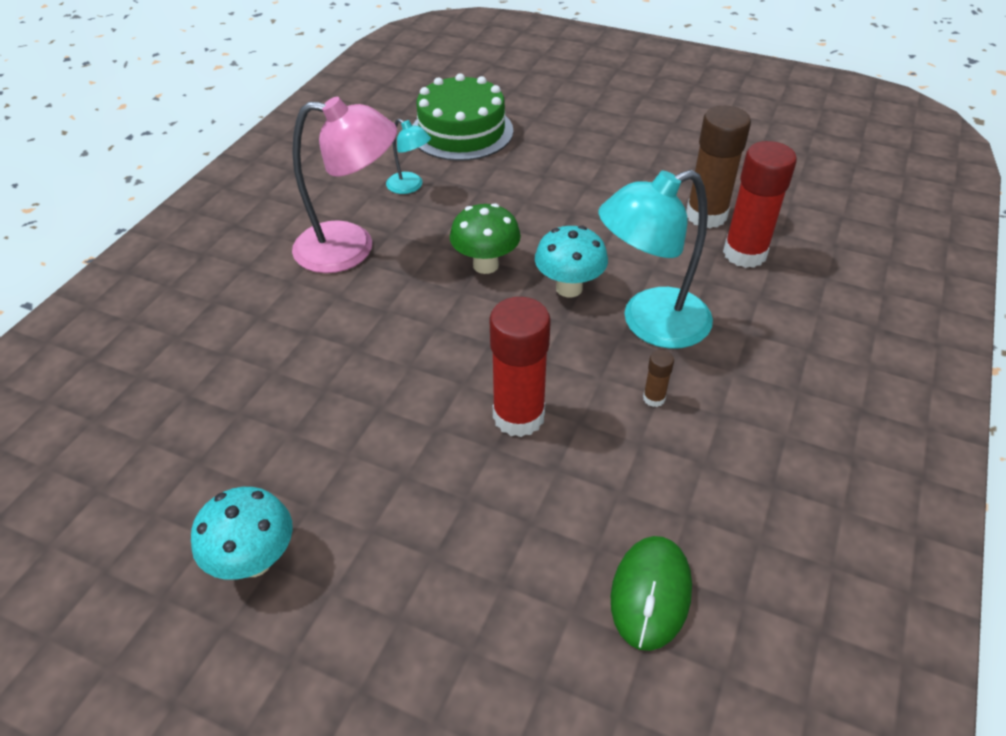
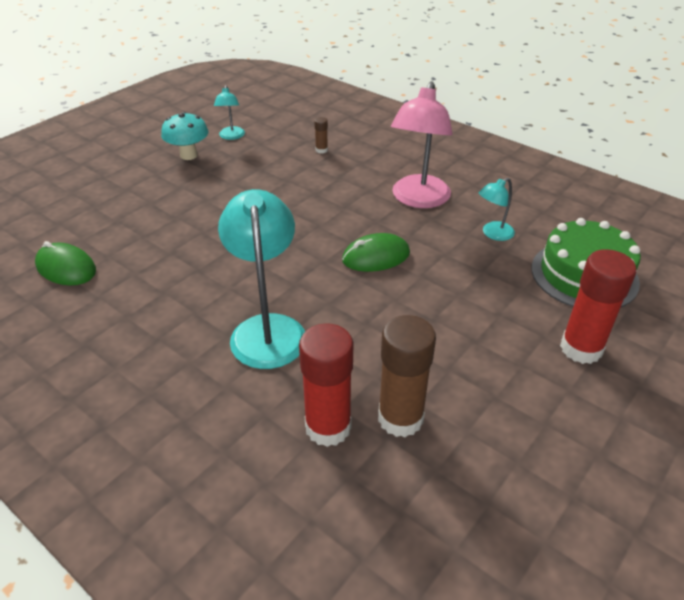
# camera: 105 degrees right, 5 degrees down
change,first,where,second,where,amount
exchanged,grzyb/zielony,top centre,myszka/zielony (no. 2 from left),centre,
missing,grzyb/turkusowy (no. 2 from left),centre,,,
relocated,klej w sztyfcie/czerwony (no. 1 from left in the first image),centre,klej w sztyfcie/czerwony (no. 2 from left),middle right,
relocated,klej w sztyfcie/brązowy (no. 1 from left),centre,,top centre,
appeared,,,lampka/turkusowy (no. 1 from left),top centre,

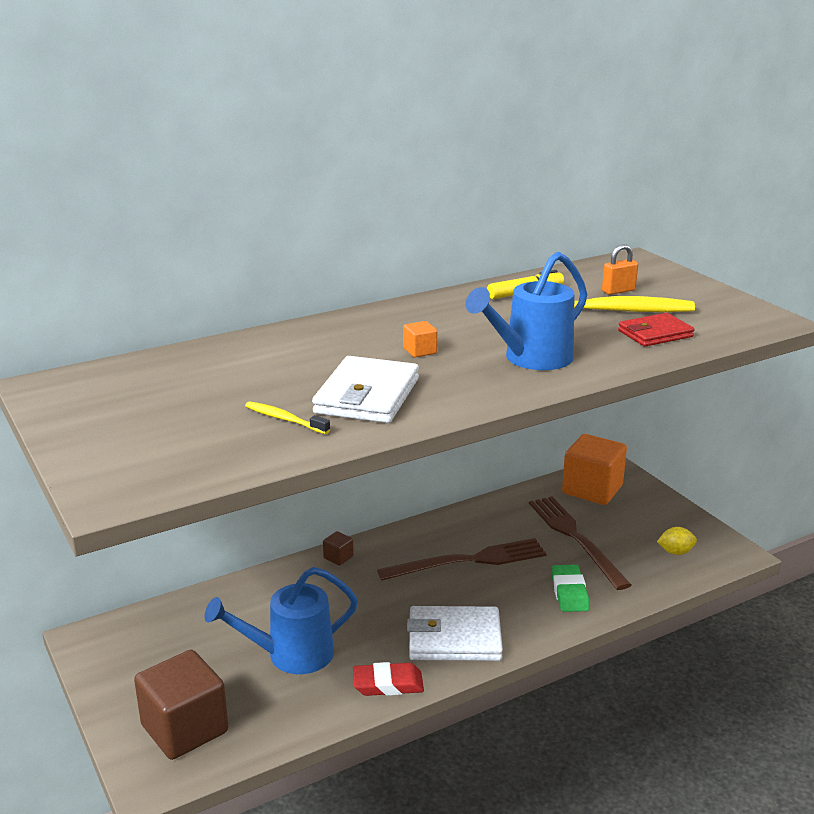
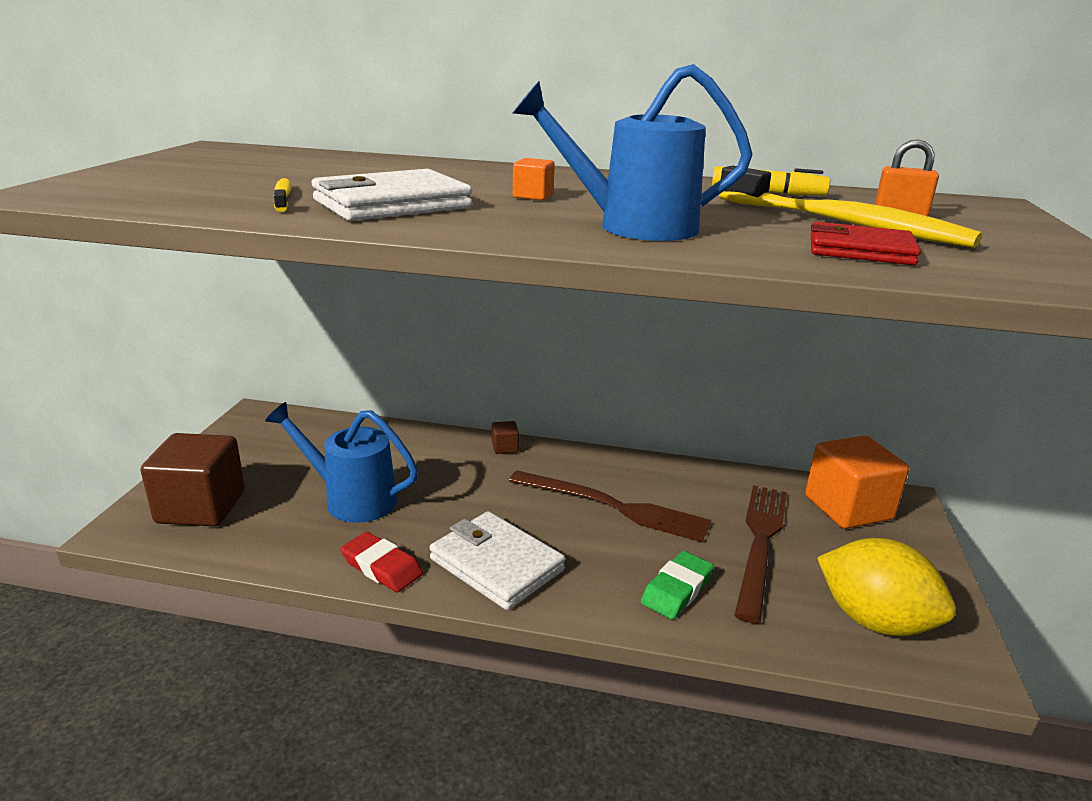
# camera: 40 degrees right, 0 degrees up
change,first,where,second,where,amount
size,cytryna/żółty,middle right,,bottom right,x2.19

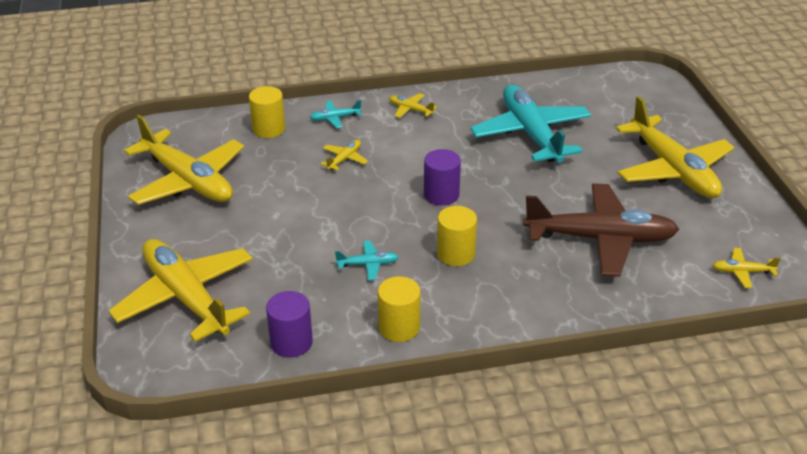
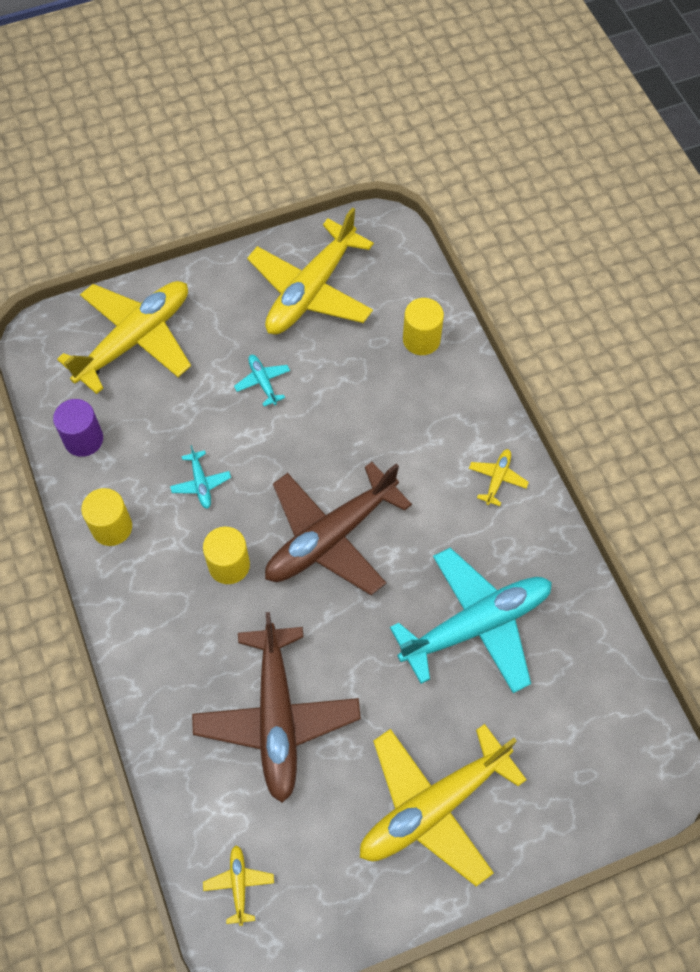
# camera: 80 degrees right, 25 degrees up
change,first,where,second,where,amount
relocated,samolot/turkusowy (no. 1 from left in the first image),top centre,samolot/turkusowy (no. 2 from left),centre,
missing,samolot/żółty (no. 3 from left),centre,,,
exchanged,walec/fioletowy (no. 2 from left),centre,samolot/brązowy (no. 2 from left),centre,

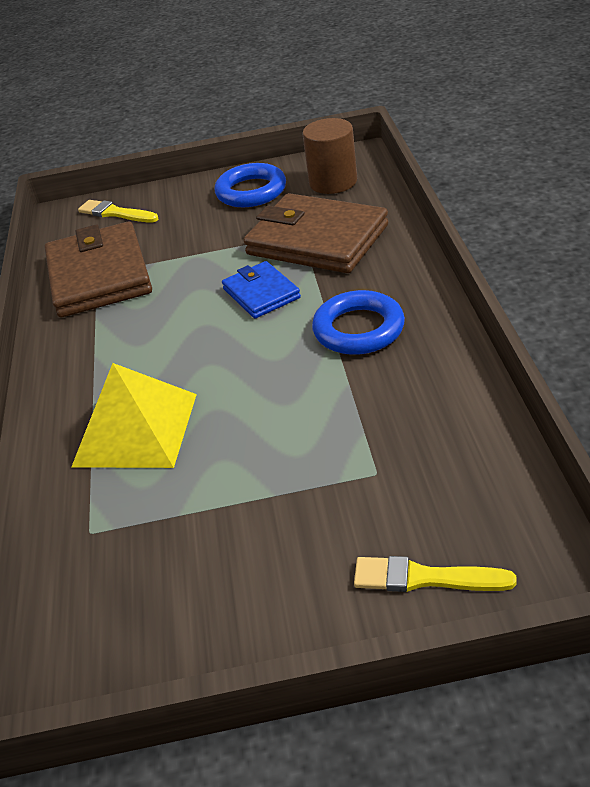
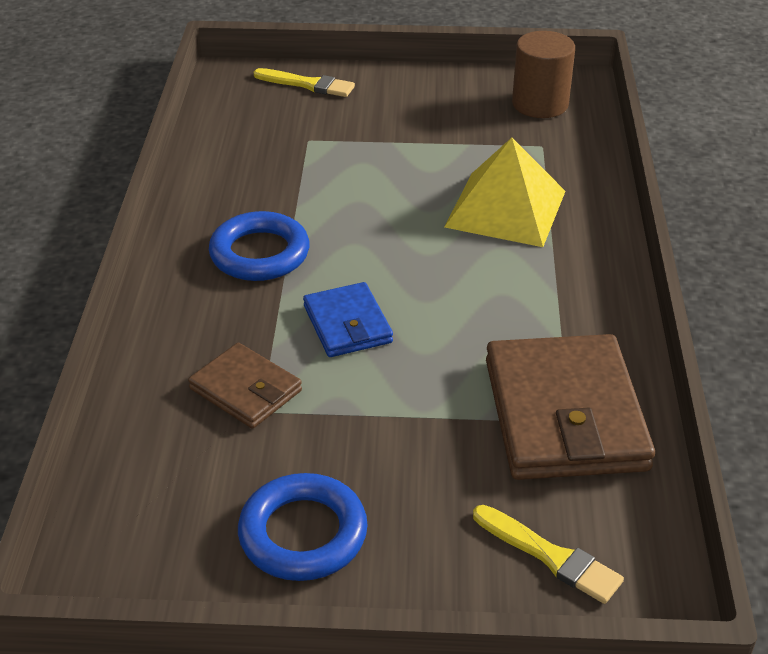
# camera: 175 degrees left, 0 degrees up
change,first,where,second,where,amount
relocated,walec/brązowy,top centre,,top right,
size,portfel/brązowy (no. 2 from left in the first image),top centre,portfel/brązowy (no. 1 from left),middle left,x0.54

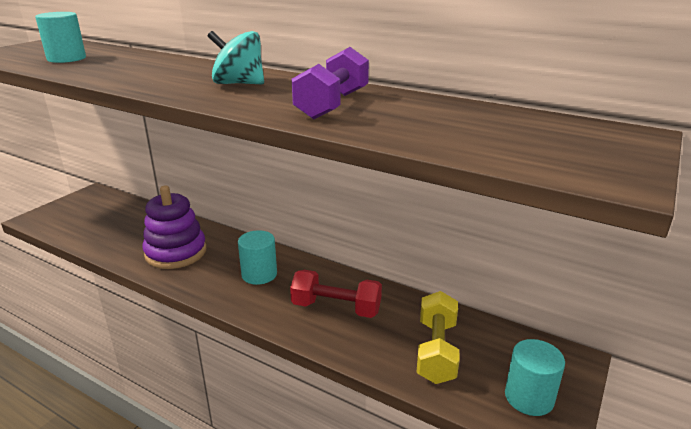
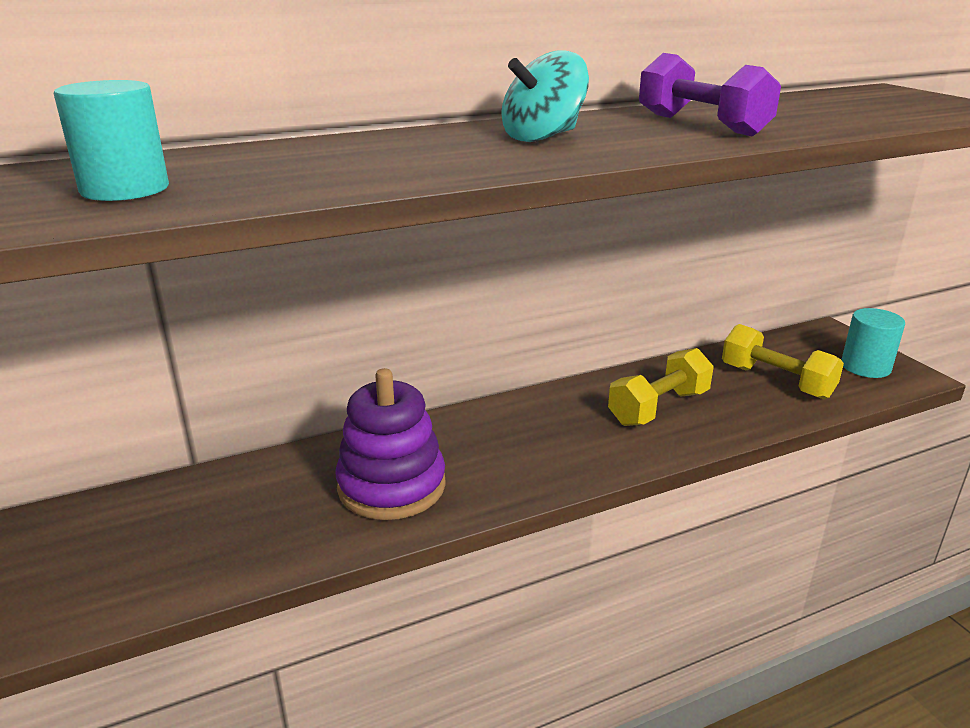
# camera: 55 degrees left, 0 degrees up
change,first,where,second,where,amount
missing,walec/turkusowy (no. 2 from left),centre,,,
colour,hantel/czerwony,bottom centre,hantel/żółty (no. 1 from left),middle right,

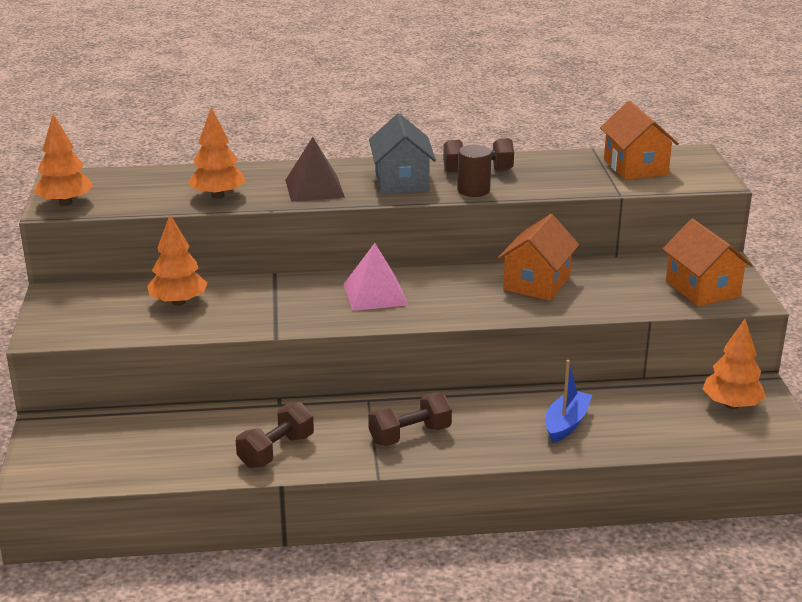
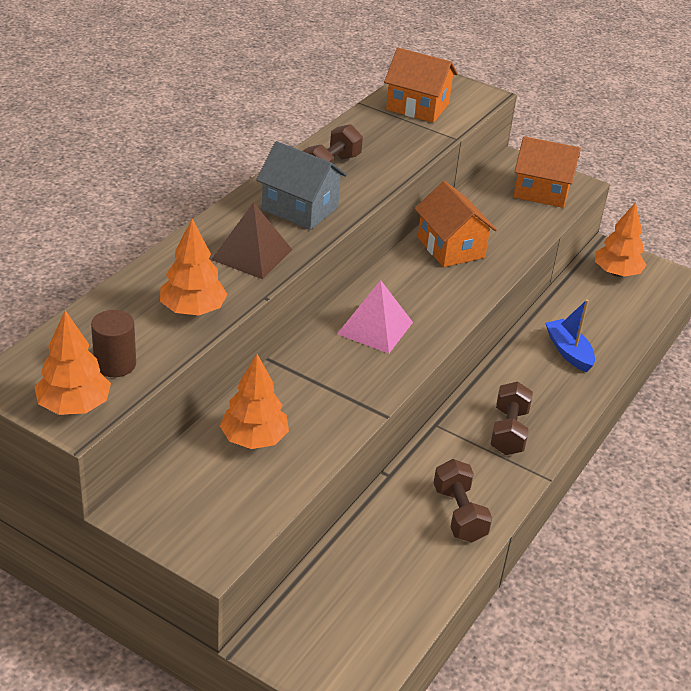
# camera: 55 degrees left, 10 degrees up
change,first,where,second,where,amount
relocated,walec/brązowy,top centre,,middle left,

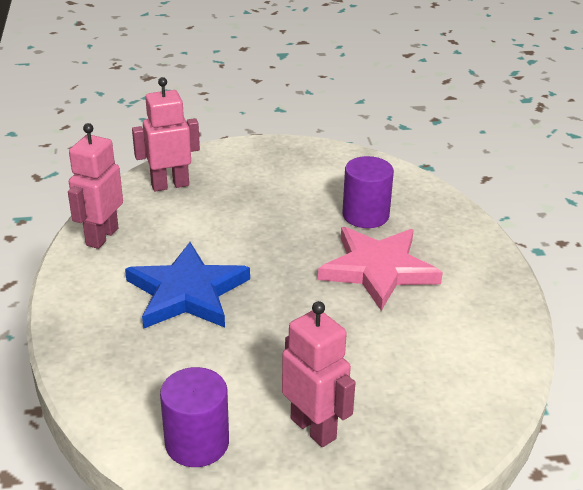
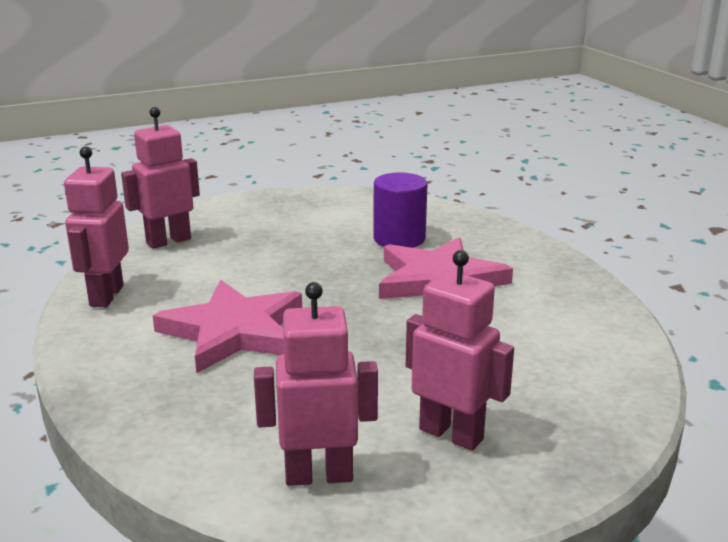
# camera: 15 degrees left, 10 degrees down
change,first,where,second,where,amount
colour,gwiazda/niebieski,middle left,gwiazda/różowy (no. 1 from left),middle left,
exchanged,walec/fioletowy (no. 1 from left),bottom left,robot/różowy (no. 3 from left),bottom centre,

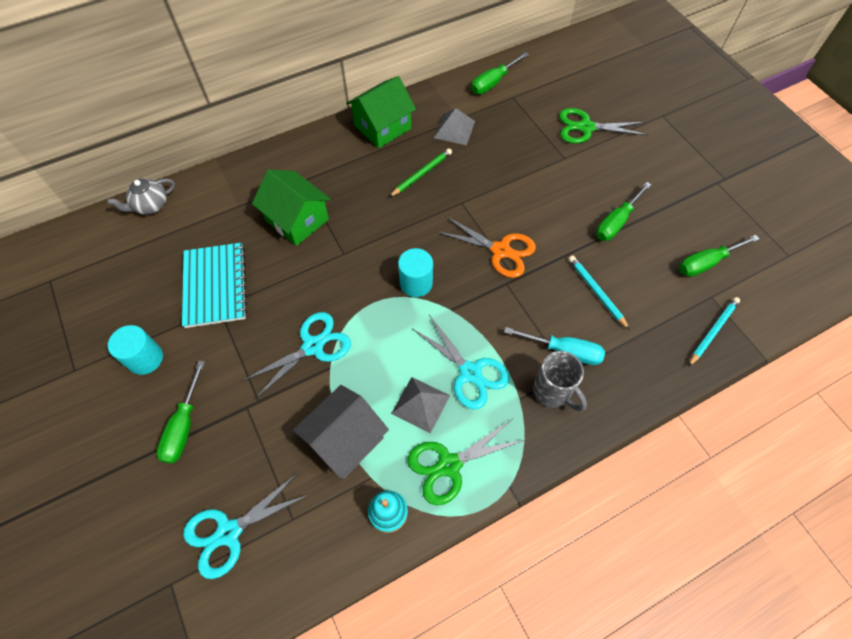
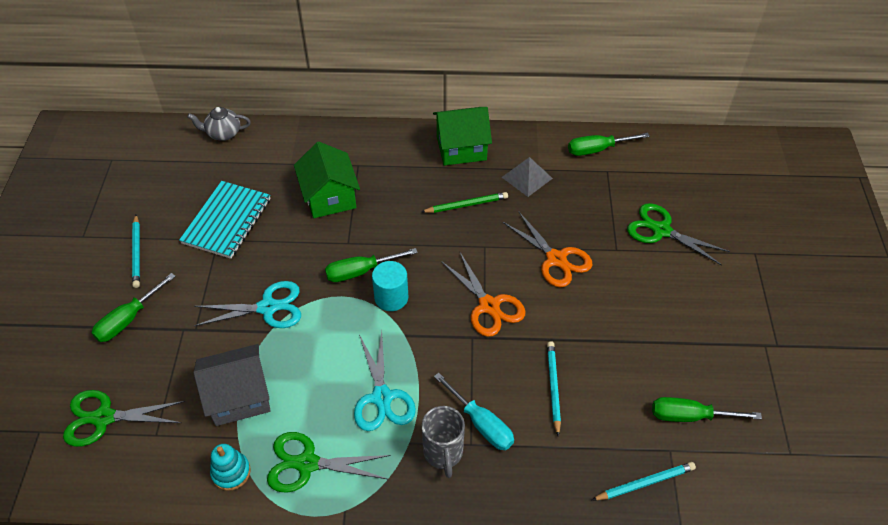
# camera: 30 degrees right, 10 degrees down
change,first,where,second,where,amount
relocated,śrubokręt/zielony (no. 3 from left in the first image),top right,śrubokręt/zielony (no. 2 from left),centre,
exchanged,walec/turkusowy (no. 1 from left),middle left,ołówek/turkusowy (no. 1 from left),middle left,
missing,piramida/szary (no. 1 from left),centre,,,
colour,nożyczki/turkusowy (no. 1 from left),bottom left,nożyczki/zielony (no. 1 from left),bottom left,
appeared,,,nożyczki/pomarańczowy (no. 2 from left),centre,

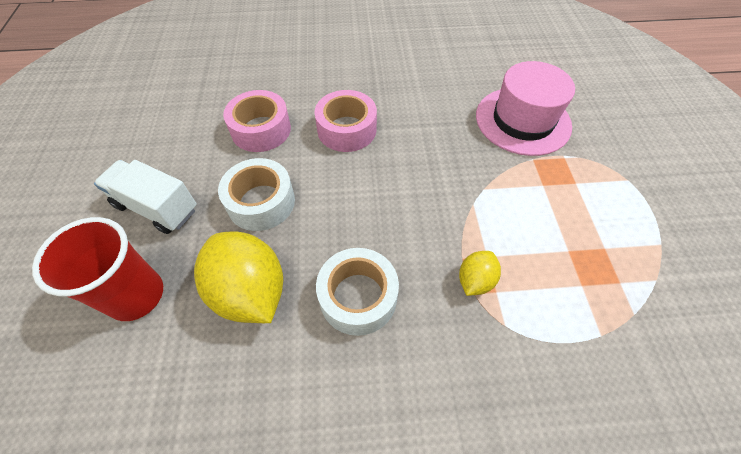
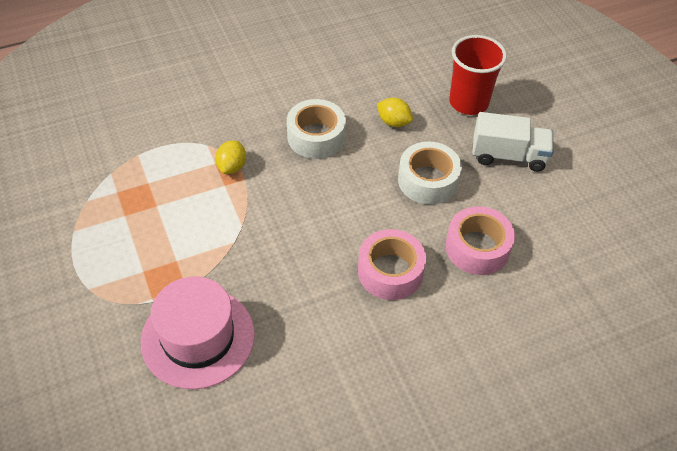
# camera: 160 degrees right, 5 degrees down
change,first,where,second,where,amount
size,cytryna/żółty (no. 1 from left in the first image),middle left,cytryna/żółty (no. 2 from left),top centre,x0.51

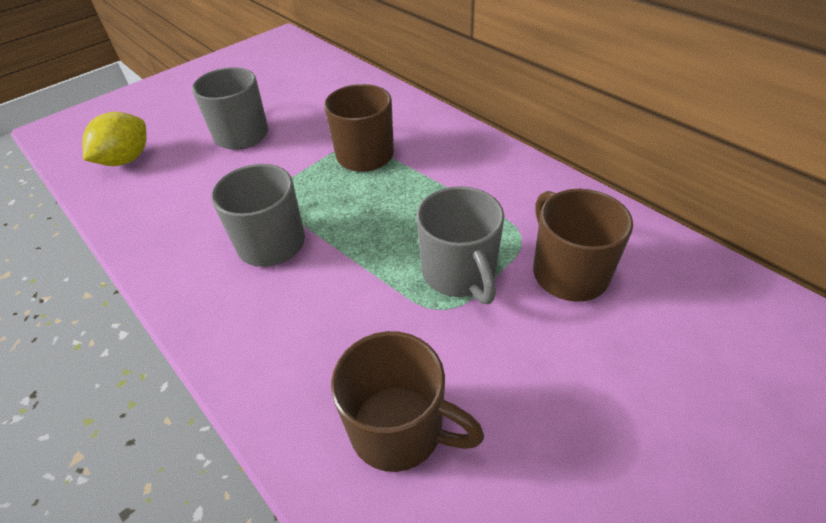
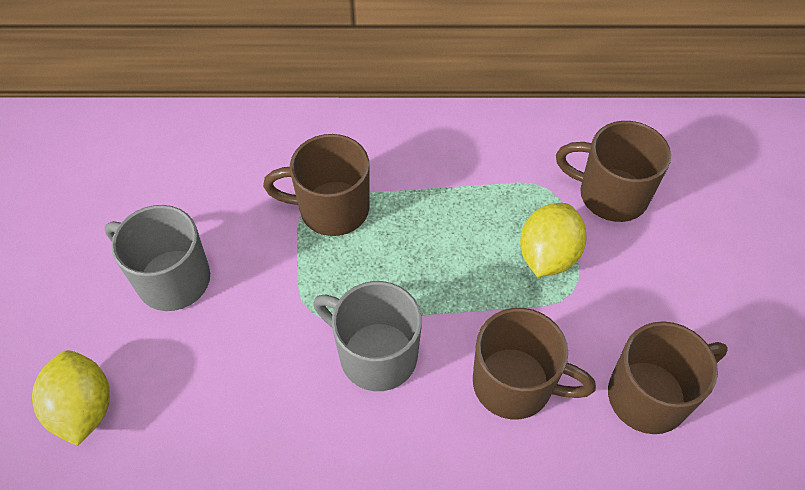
# camera: 50 degrees left, 10 degrees up
change,first,where,second,where,amount
exchanged,kubek/szary (no. 3 from left),centre,cytryna/żółty (no. 2 from left),middle right,
appeared,,,kubek/brązowy (no. 2 from left),bottom centre,

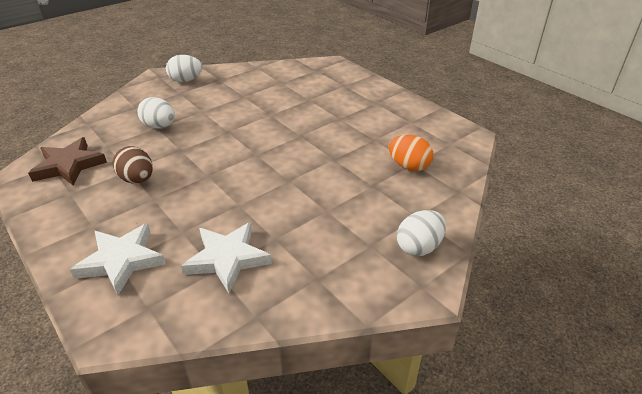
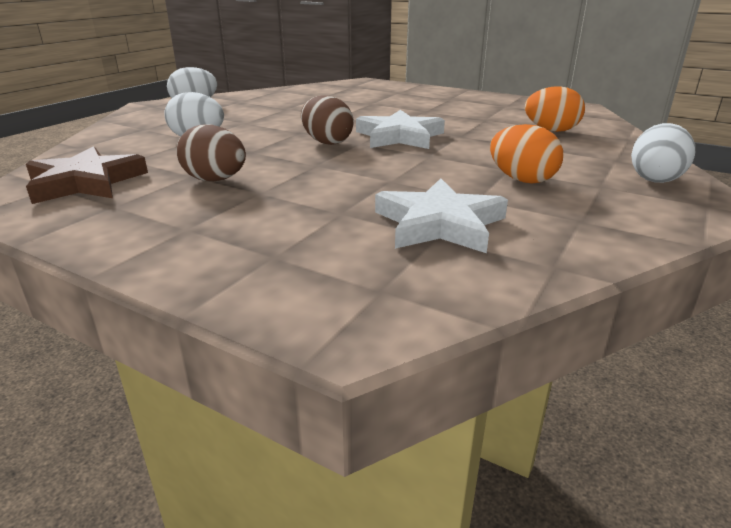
# camera: 20 degrees left, 10 degrees down
change,first,where,second,where,amount
relocated,gwiazda/biały (no. 1 from left),middle left,,top centre,
appeared,,,jajko/brązowy (no. 2 from left),top centre,
appeared,,,jajko/pomarańczowy (no. 1 from left),top right,

